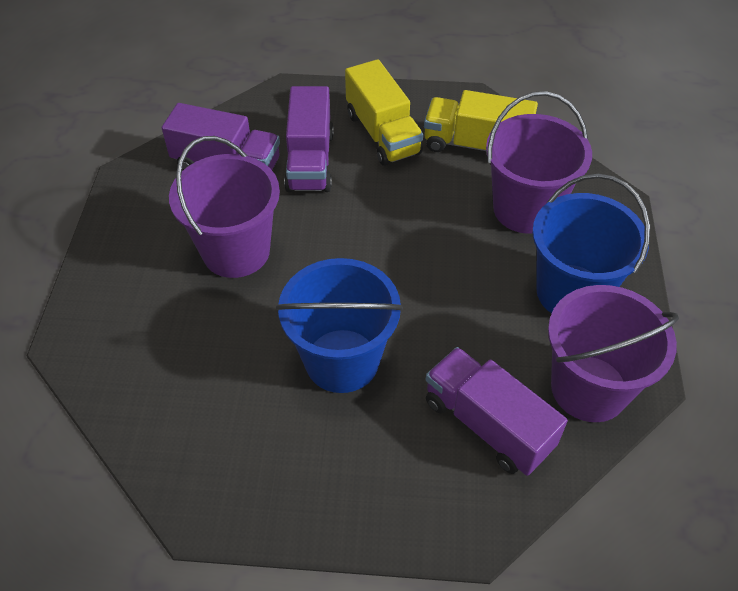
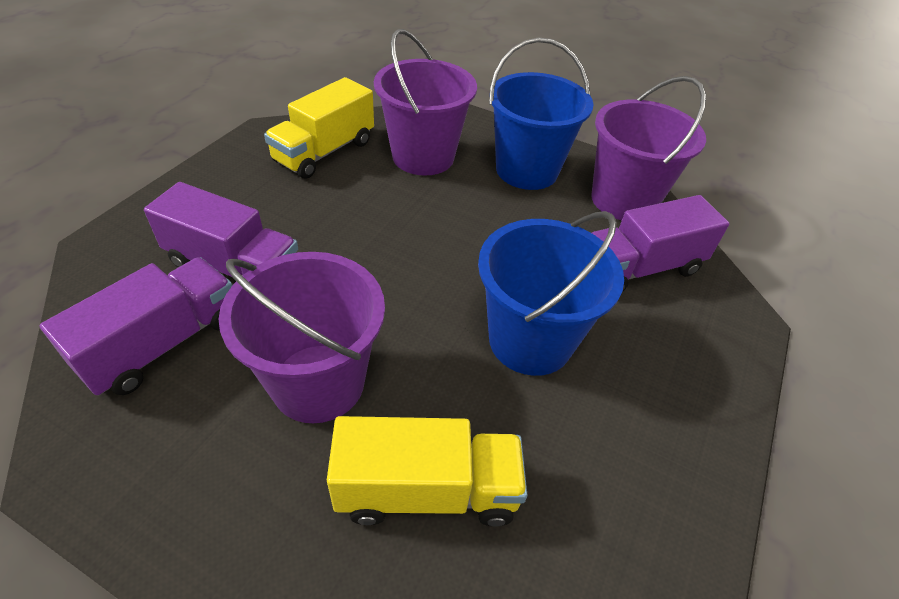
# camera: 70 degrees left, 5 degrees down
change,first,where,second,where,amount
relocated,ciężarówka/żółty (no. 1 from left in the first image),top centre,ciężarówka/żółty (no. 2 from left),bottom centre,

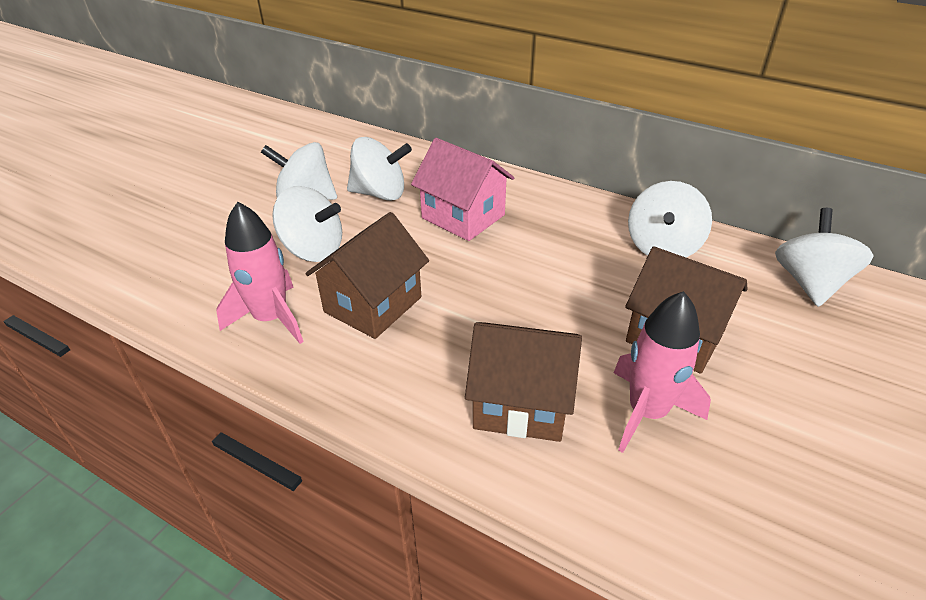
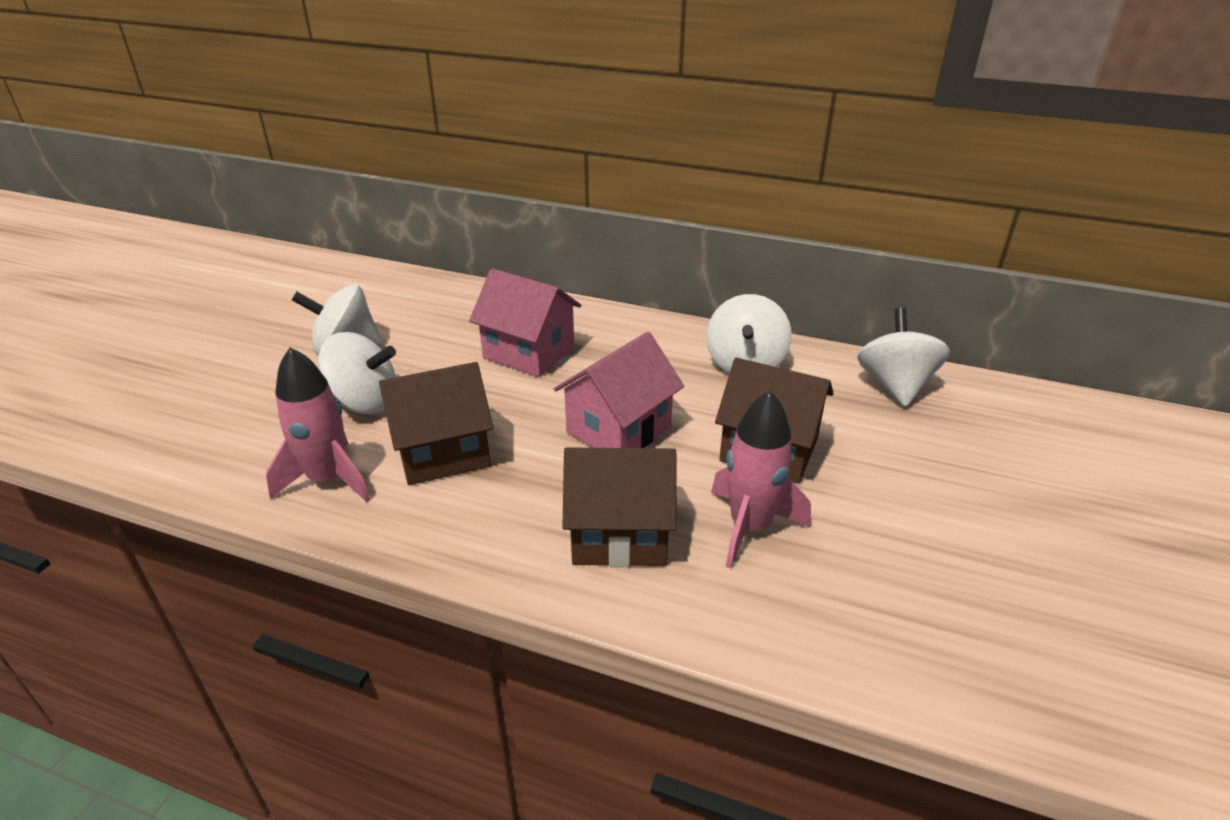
# camera: 10 degrees left, 5 degrees down
change,first,where,second,where,amount
missing,bączek/biały (no. 3 from left),top centre,,,
spun,domek/brązowy (no. 1 from left),centre,,centre,45 degrees clockwise
appeared,,,domek/różowy (no. 2 from left),centre,

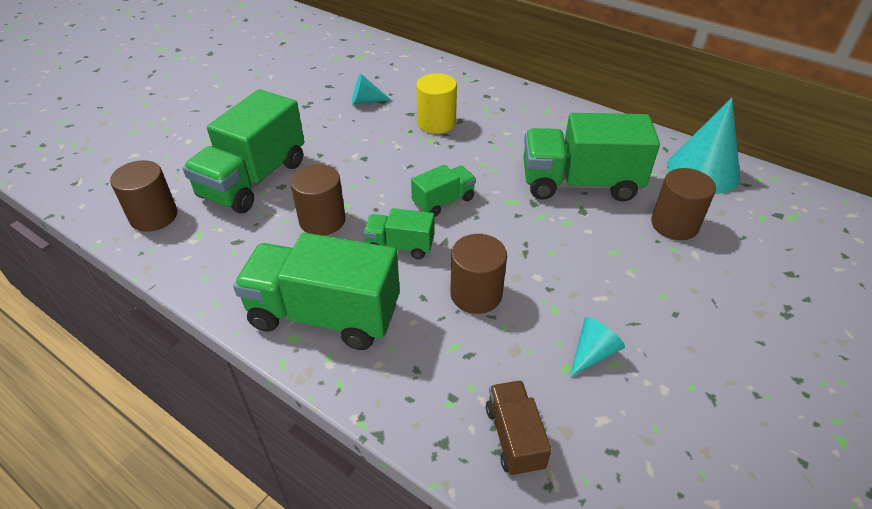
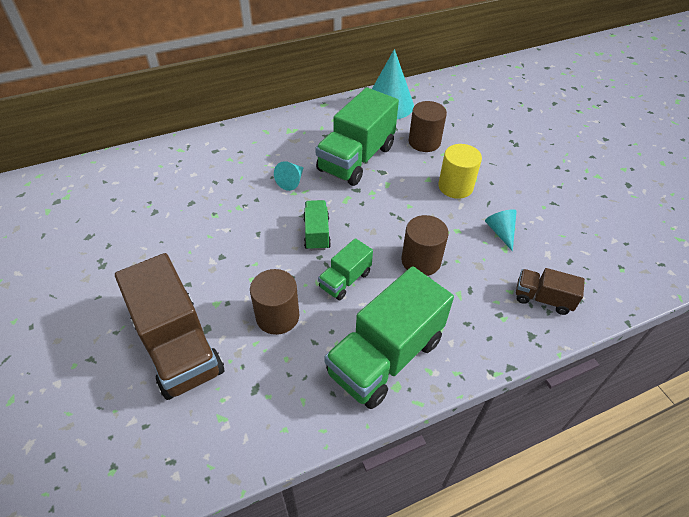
# camera: 60 degrees left, 5 degrees up
change,first,where,second,where,amount
relocated,walec/żółty,top centre,,top right,
relocated,stożek/turkusowy (no. 1 from left),top centre,,centre,
colour,ciężarówka/zielony (no. 1 from left),top left,ciężarówka/brązowy (no. 1 from left),middle left,
missing,walec/brązowy (no. 1 from left),middle left,,,

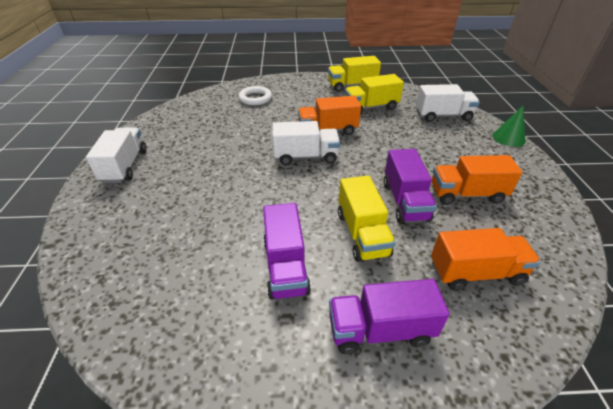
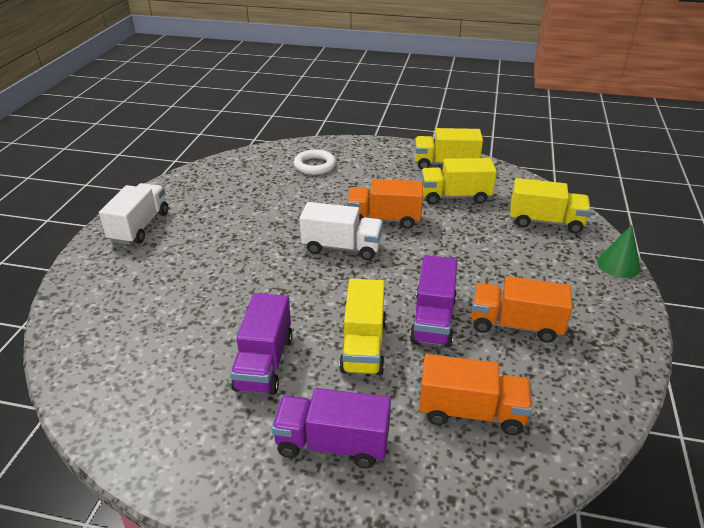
# camera: 15 degrees right, 5 degrees down
change,first,where,second,where,amount
colour,ciężarówka/biały (no. 3 from left),top right,ciężarówka/żółty (no. 4 from left),middle right,

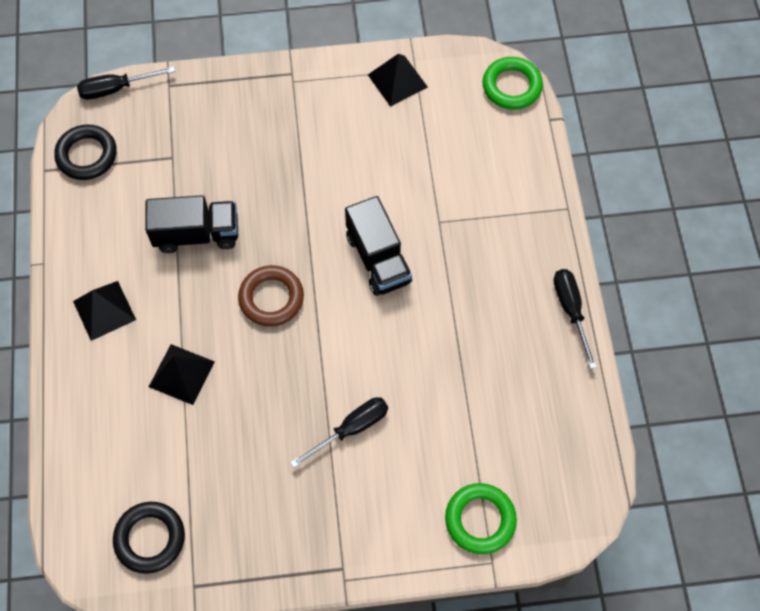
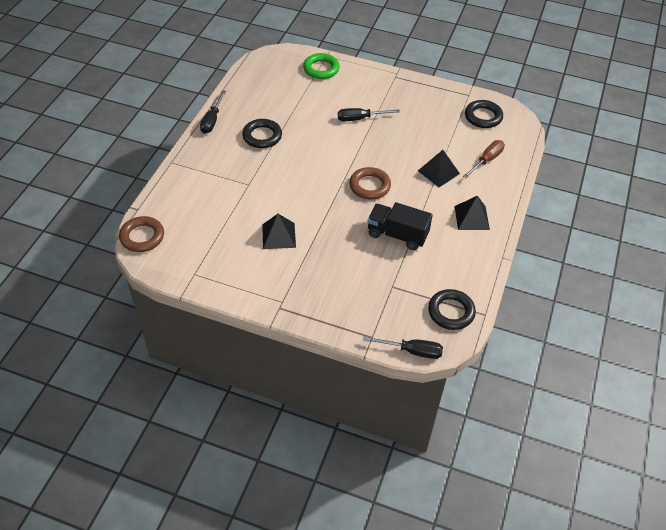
# camera: 155 degrees left, 15 degrees down
change,first,where,second,where,amount
relocated,piramida/czarny (no. 3 from left in the first image),top centre,piramida/czarny (no. 1 from left),centre,
colour,pierścień/zielony (no. 2 from left),top right,pierścień/brązowy (no. 1 from left),middle left,
missing,ciężarówka/czarny (no. 2 from left),centre,,,
appeared,,,pierścień/czarny (no. 1 from left),top centre,
appeared,,,śrubokręt/brązowy,top right,

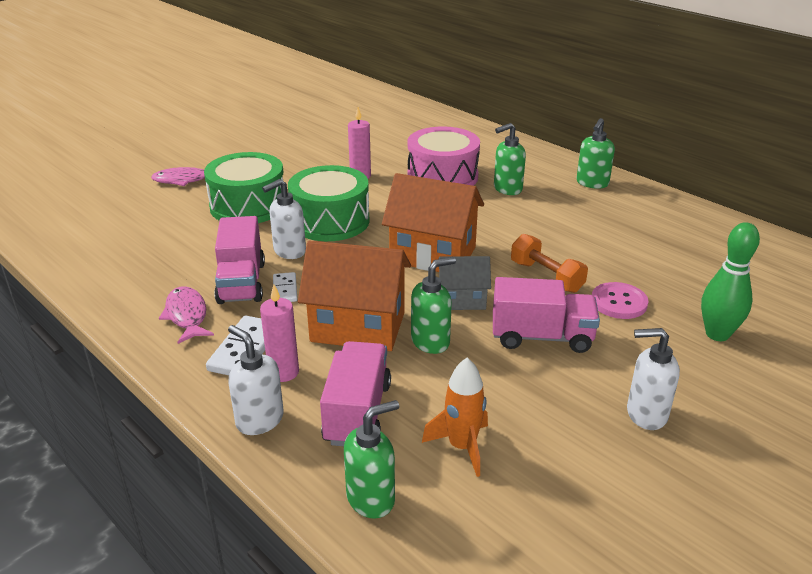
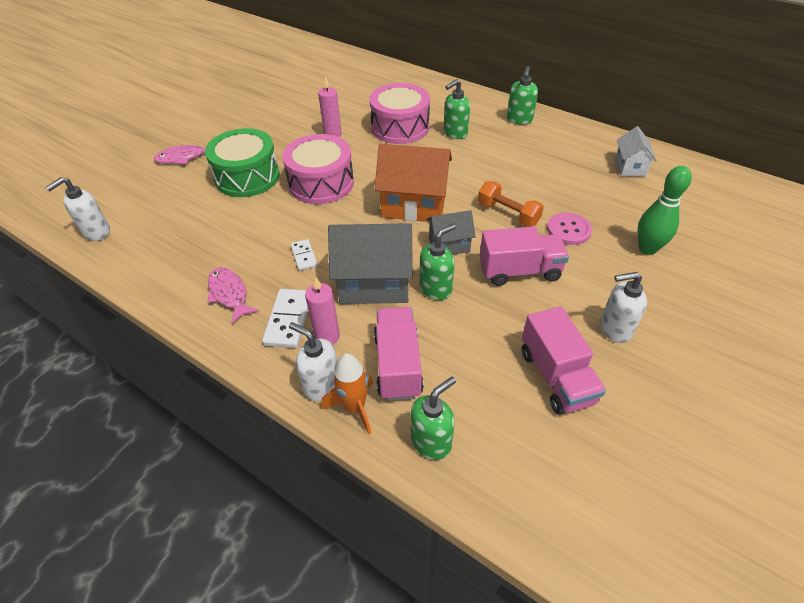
# camera: 10 degrees left, 15 degrees up
change,first,where,second,where,amount
colour,bęben/zielony (no. 2 from left),centre,bęben/różowy (no. 1 from left),top centre,
relocated,dozownik mydła/biały (no. 2 from left in the first image),centre,dozownik mydła/biały (no. 1 from left),middle left,
relocated,ciężarówka/różowy (no. 1 from left in the first image),middle left,ciężarówka/różowy (no. 3 from left),middle right,
colour,domek/pomarańczowy (no. 1 from left),centre,domek/szary (no. 1 from left),centre,
relocated,rakieta/pomarańczowy,bottom centre,,centre,
appeared,,,domek/biały,top right,

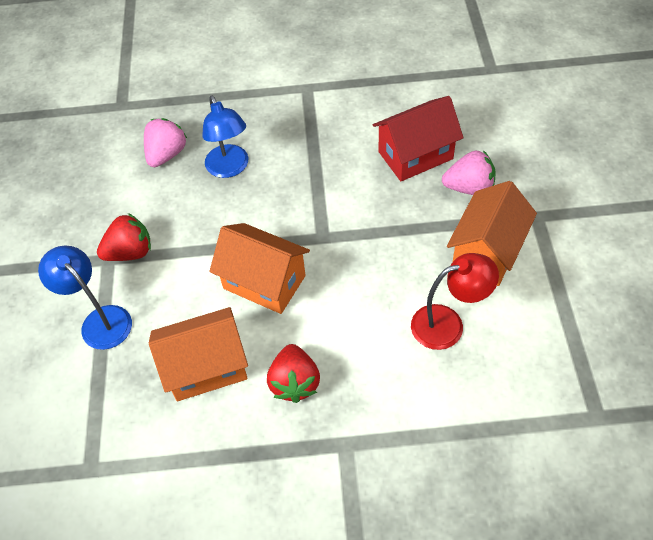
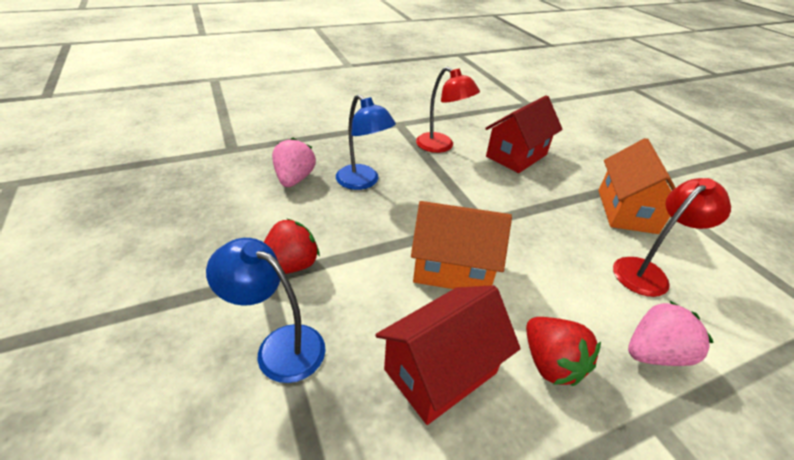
# camera: 25 degrees left, 15 degrees down
change,first,where,second,where,amount
relocated,truskawka/różowy (no. 2 from left),top right,,bottom right,
colour,domek/pomarańczowy (no. 1 from left),middle left,domek/czerwony (no. 1 from left),bottom centre,
appeared,,,lampka/czerwony (no. 1 from left),top centre,

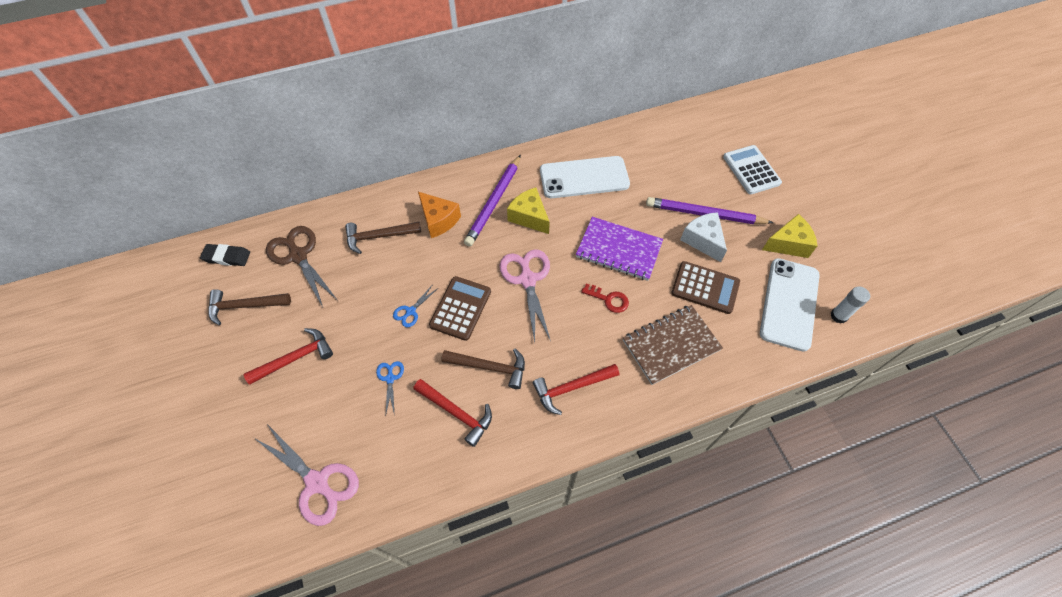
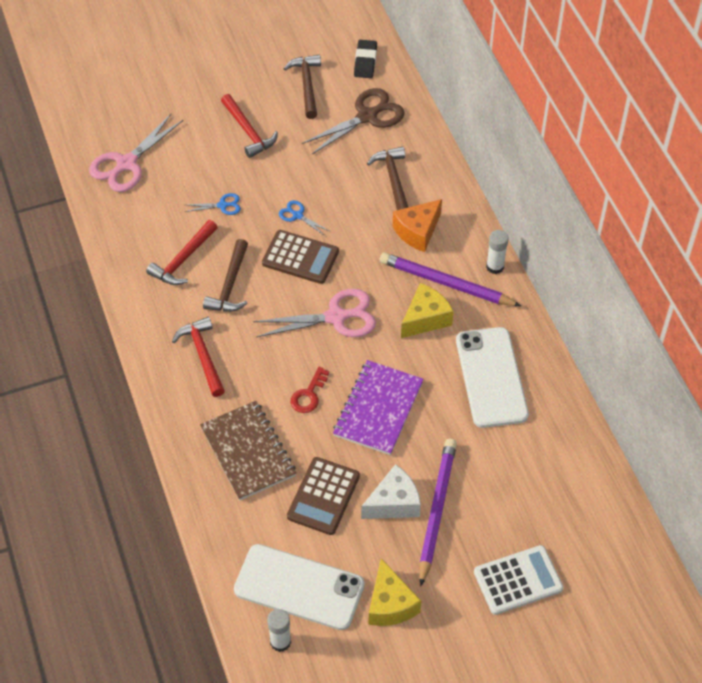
# camera: 90 degrees right, 5 degrees down
change,first,where,second,where,amount
appeared,,,klej w sztyfcie/biały (no. 2 from left),middle right,

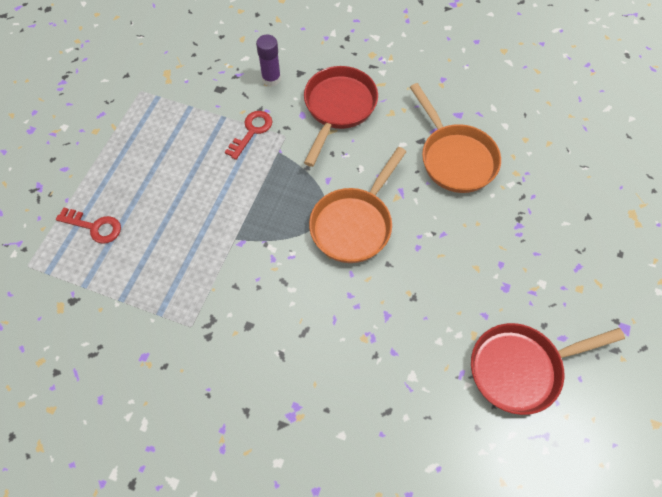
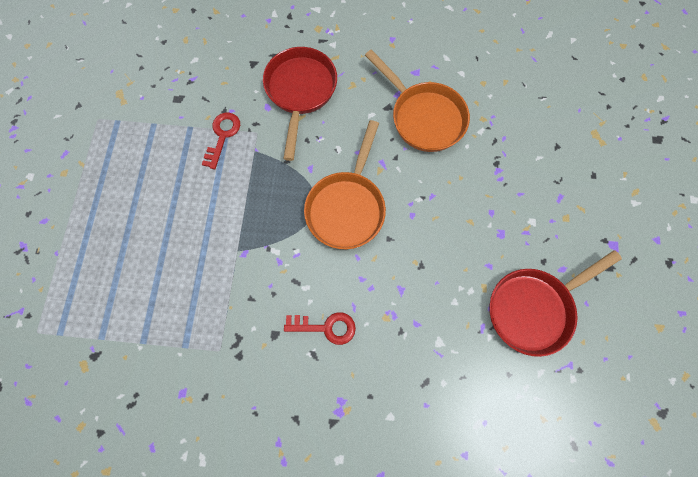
# camera: 15 degrees left, 10 degrees up
change,first,where,second,where,amount
missing,klej w sztyfcie/fioletowy,top centre,,,
relocated,klucz/czerwony (no. 1 from left in the first image),middle left,klucz/czerwony (no. 2 from left),bottom centre,

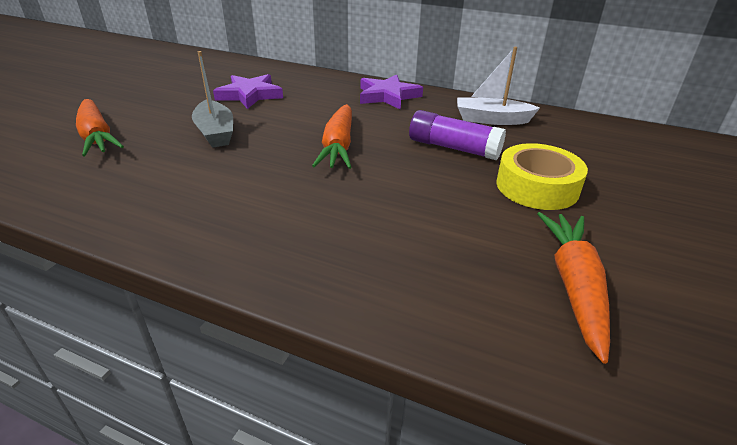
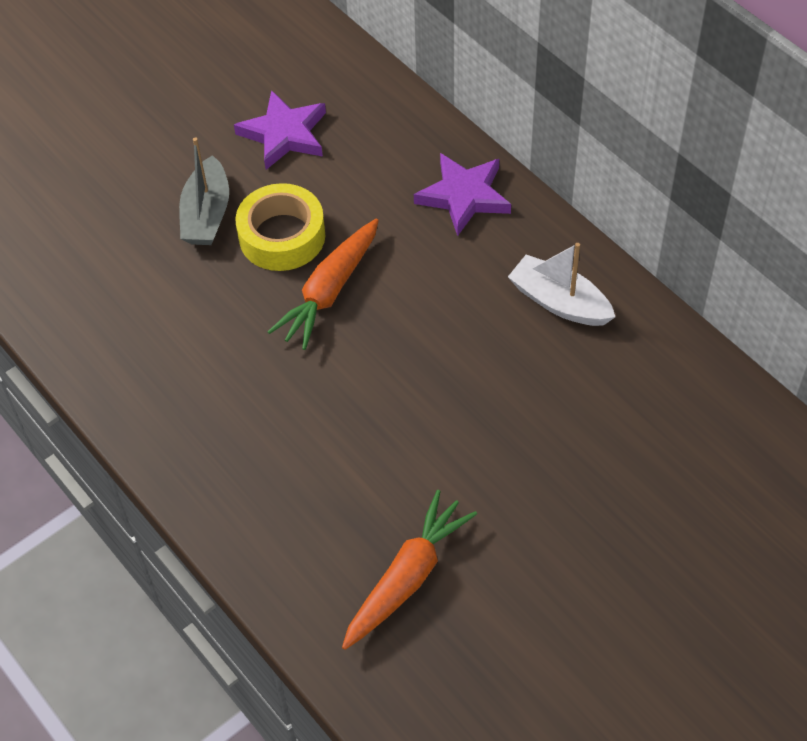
# camera: 30 degrees right, 20 degrees up
change,first,where,second,where,amount
missing,marchewka/pomarańczowy (no. 1 from left),top left,,,
missing,klej w sztyfcie/fioletowy,top centre,,,
relocated,taśma klejąca/żółty,middle right,,top centre,

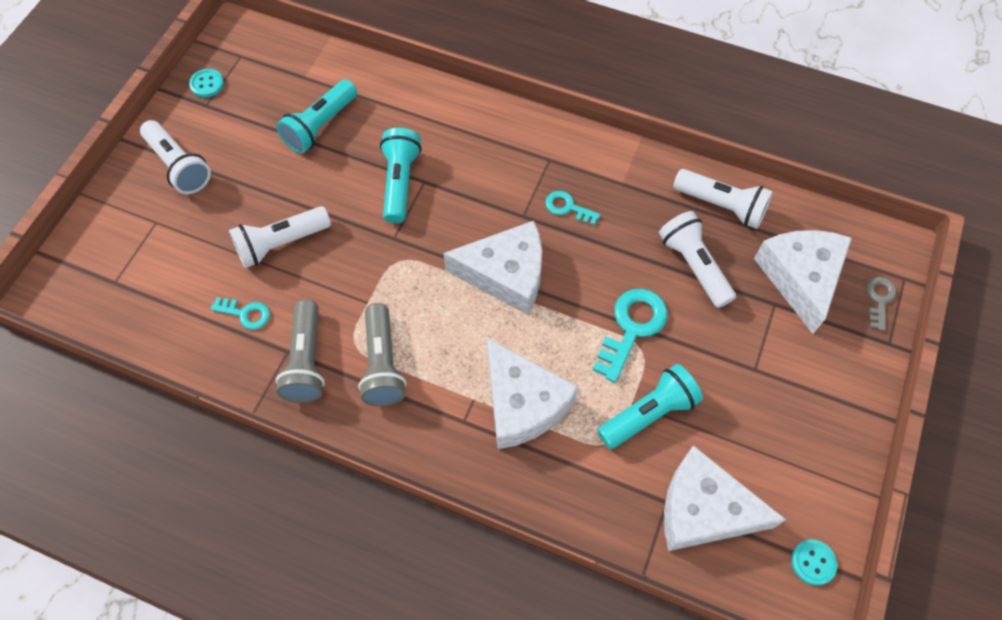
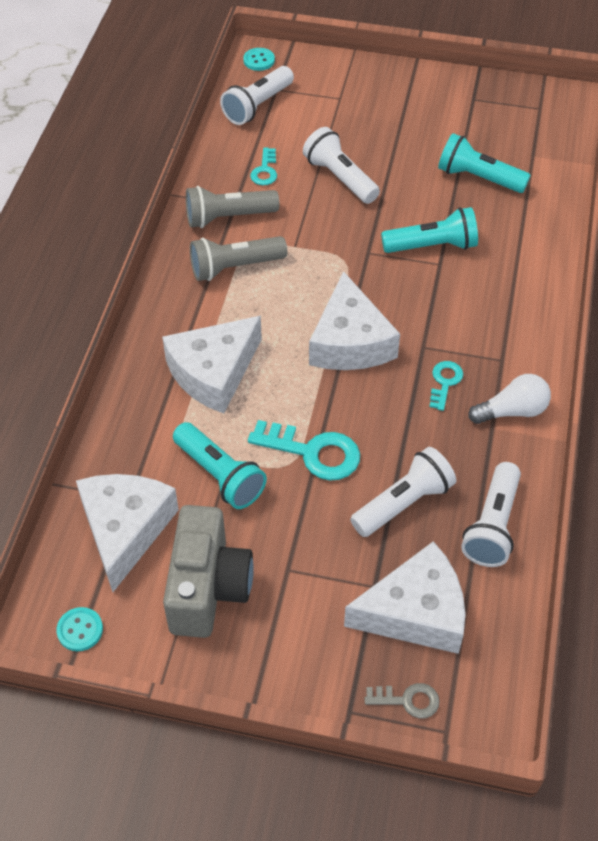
# camera: 80 degrees right, 10 degrees down
change,first,where,second,where,amount
relocated,guzik/turkusowy (no. 1 from left in the first image),top left,guzik/turkusowy (no. 2 from left),top centre,
relocated,latarka/biały (no. 1 from left),top left,,top centre,
appeared,,,żarówka/biały,middle right,
appeared,,,aparat fotograficzny/szary,bottom centre,

